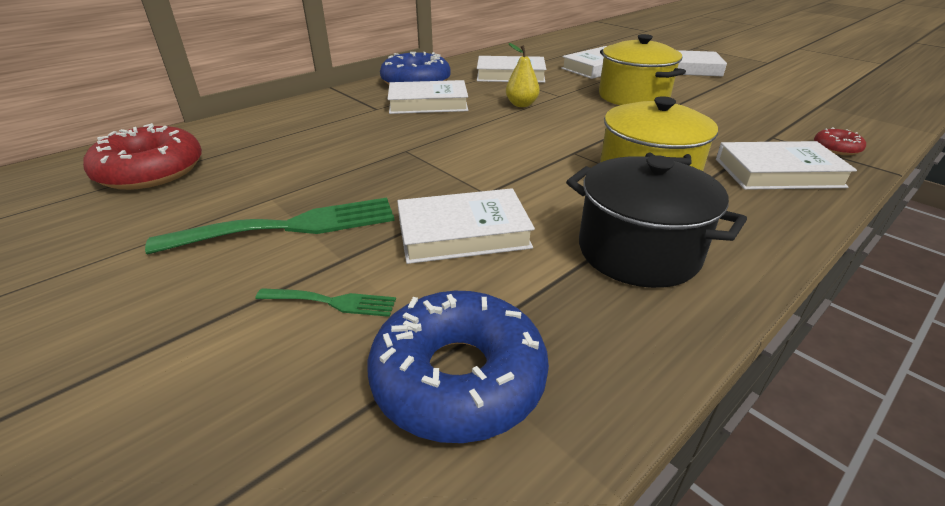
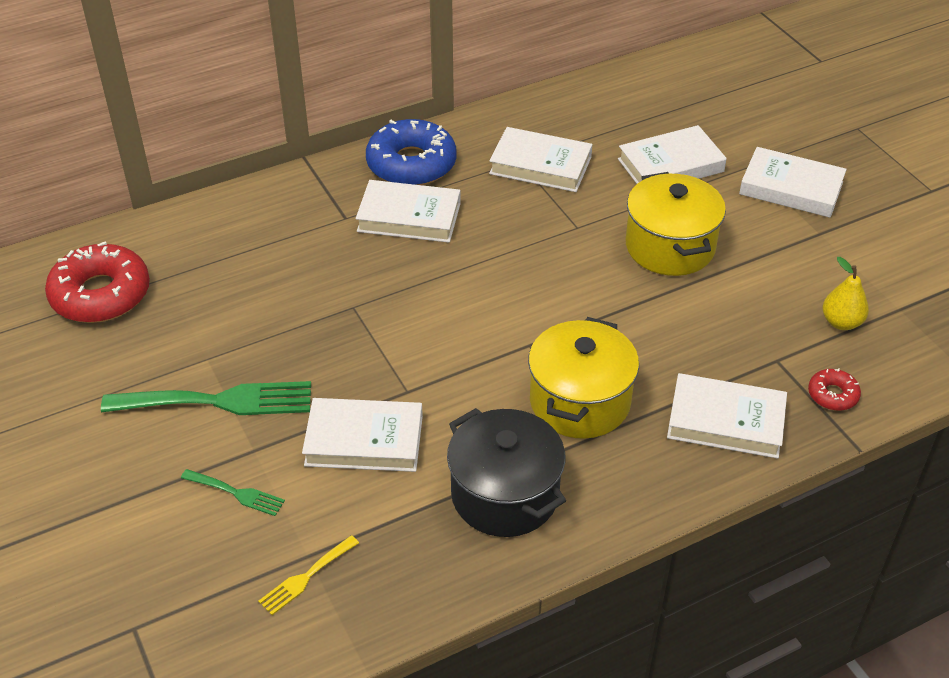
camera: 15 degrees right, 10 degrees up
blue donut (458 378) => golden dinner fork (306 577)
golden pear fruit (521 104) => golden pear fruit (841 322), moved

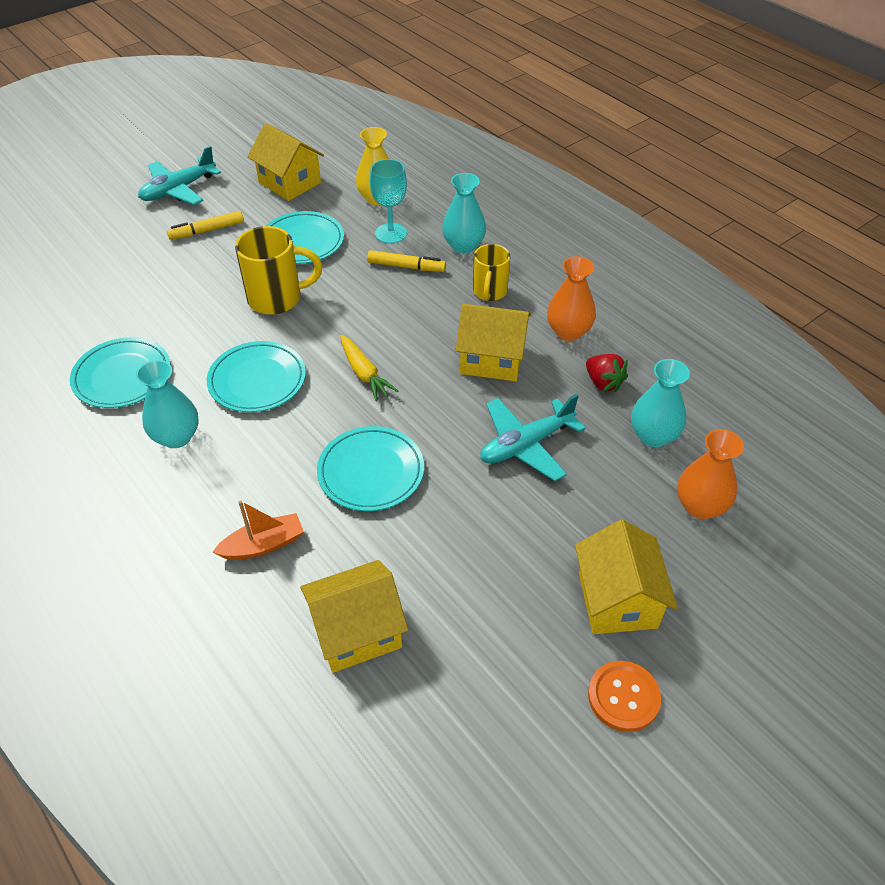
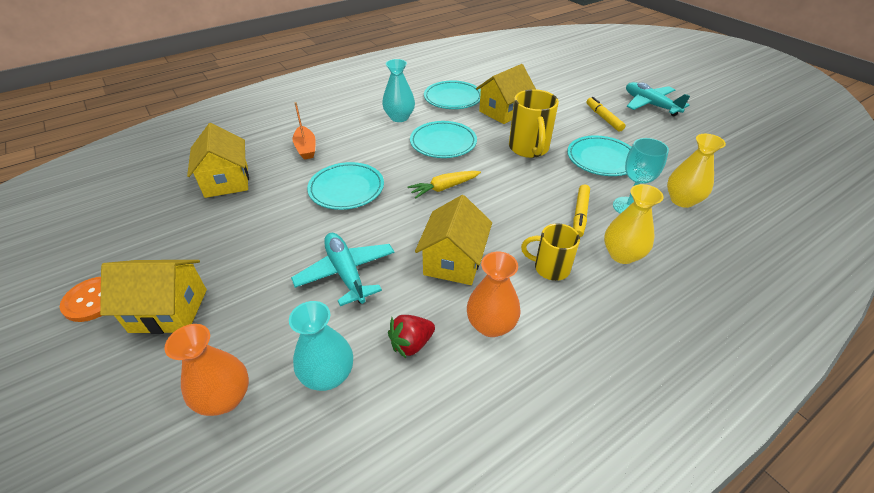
camera: 95 degrees right, 5 degrees down
golden house (290 183) => golden house (503 111), moved
teal vase (463 246) => golden vase (622 255)

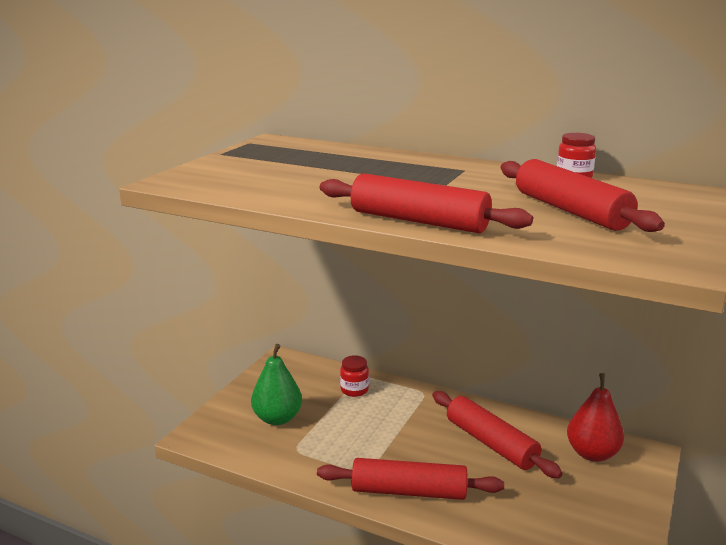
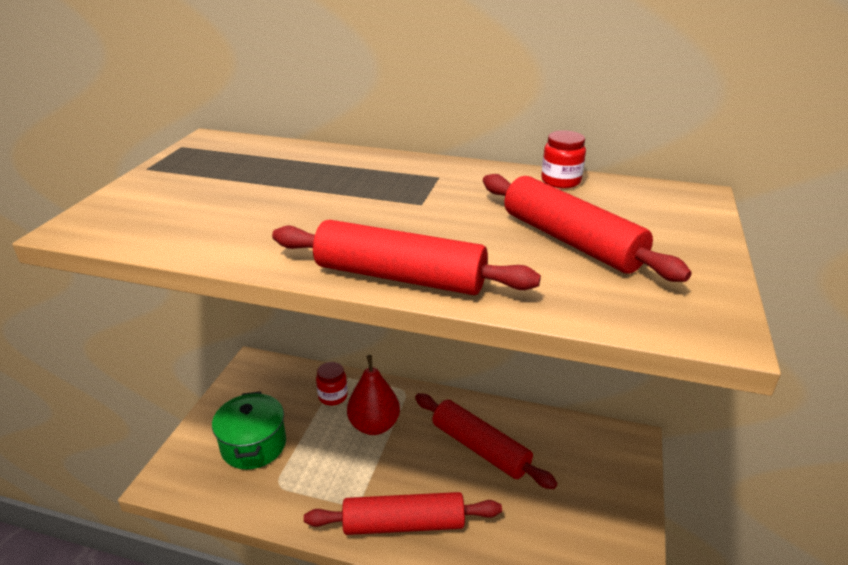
camera: 10 degrees left, 10 degrees up
leaf-green pear fruit (277 418) => leaf-green pot (254 445)
red pear fruit (592 454) => red pear fruit (374 425), moved

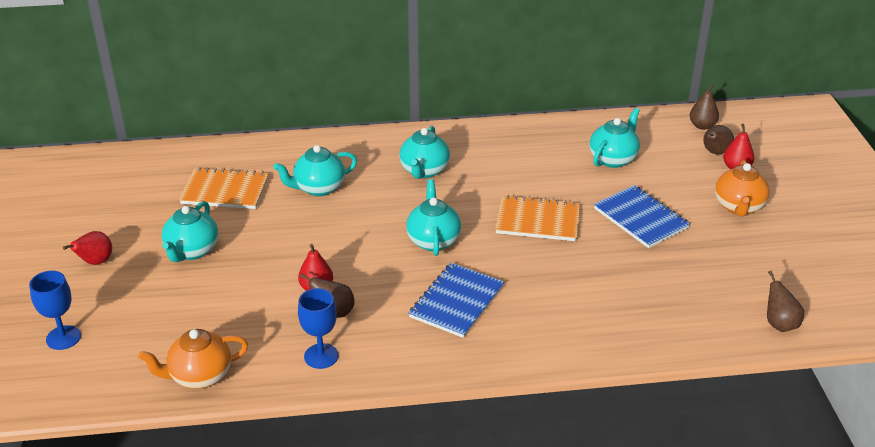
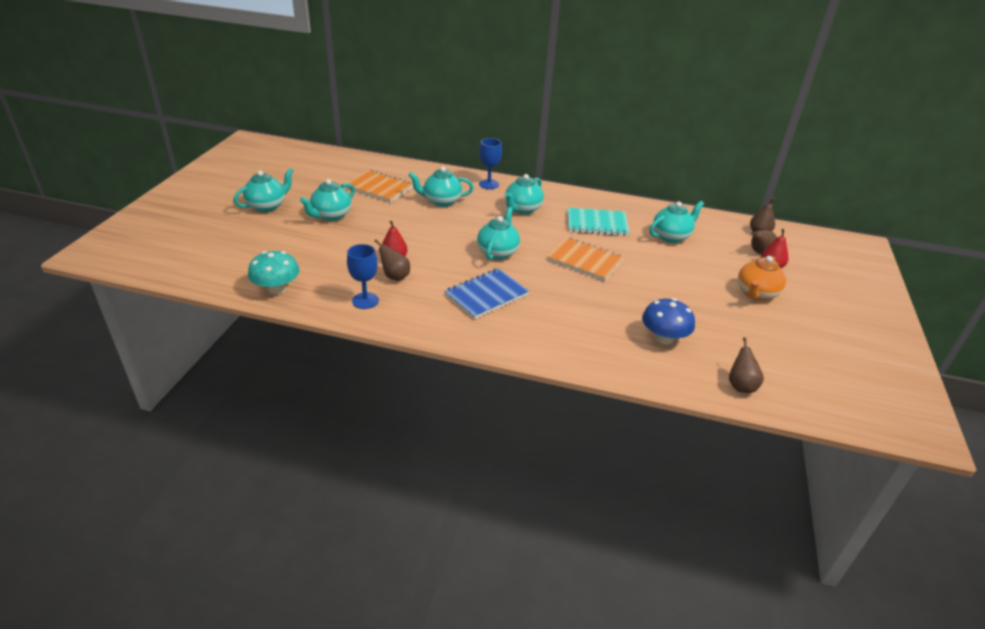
camera: 20 degrees right, 0 degrees up
blue goblet (63 338) => blue goblet (489 184), moved
red pear fruit (95 262) => teal china teapot (267 206)
bright orange china teapot (199 376) => teal toadstool (277 289)
blue exercise book (640 218) => nothing
nothing => teal exercise book (597 223)
nothing => blue toadstool (663 338)

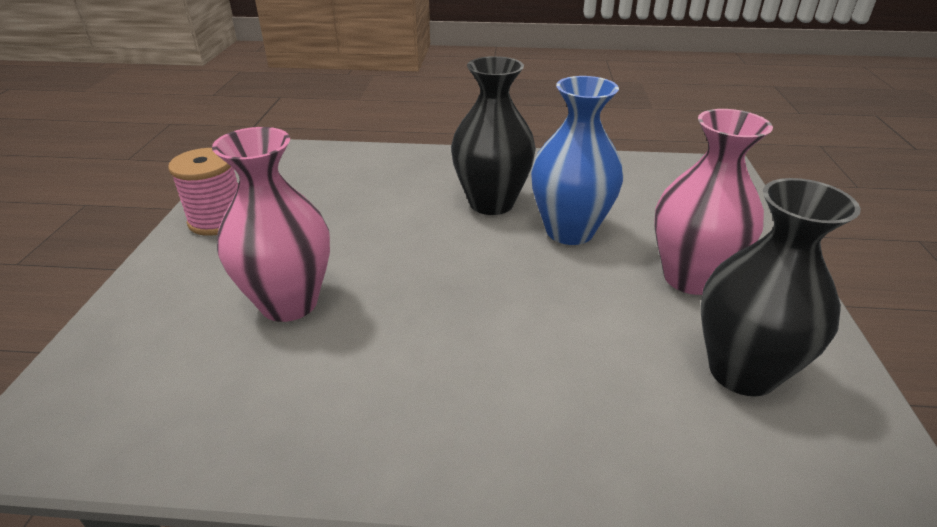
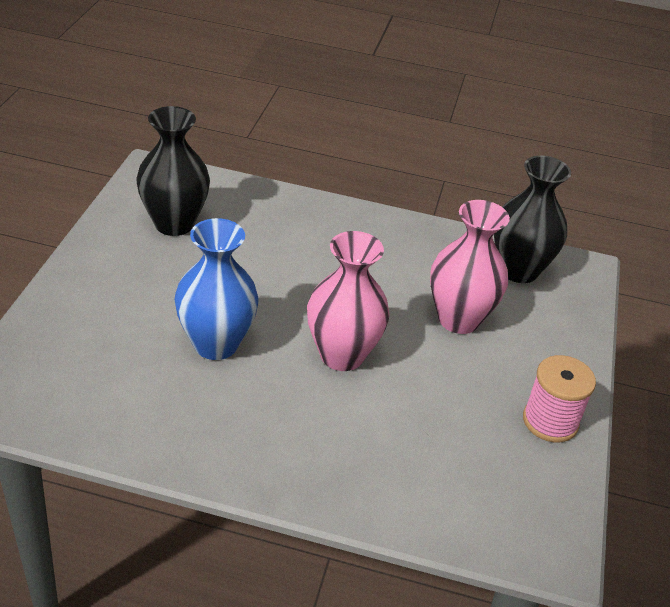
camera: 175 degrees left, 5 degrees up
black vase (491 203) => black vase (518 270), moved
rose-pink vase (690 278) => rose-pink vase (342 355), moved

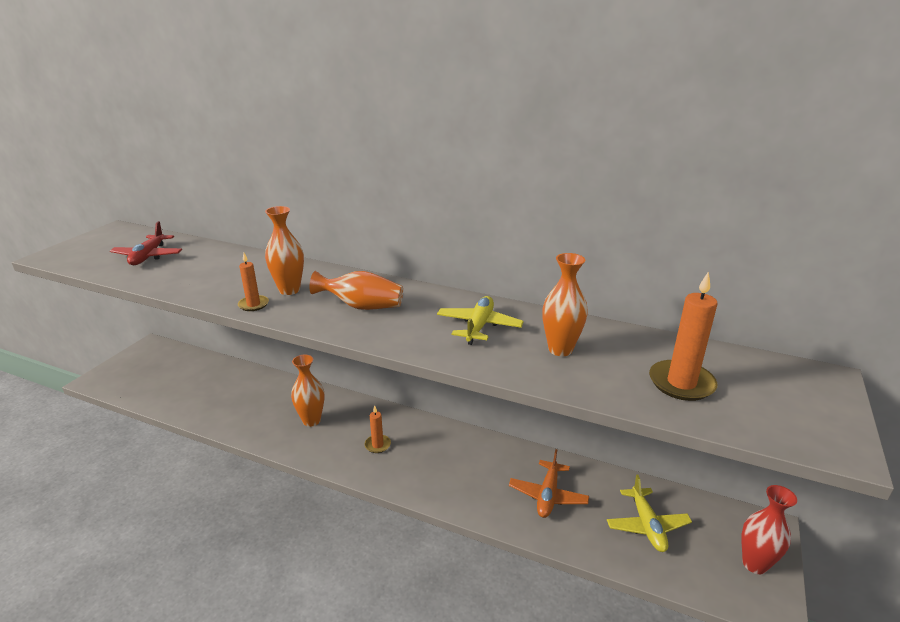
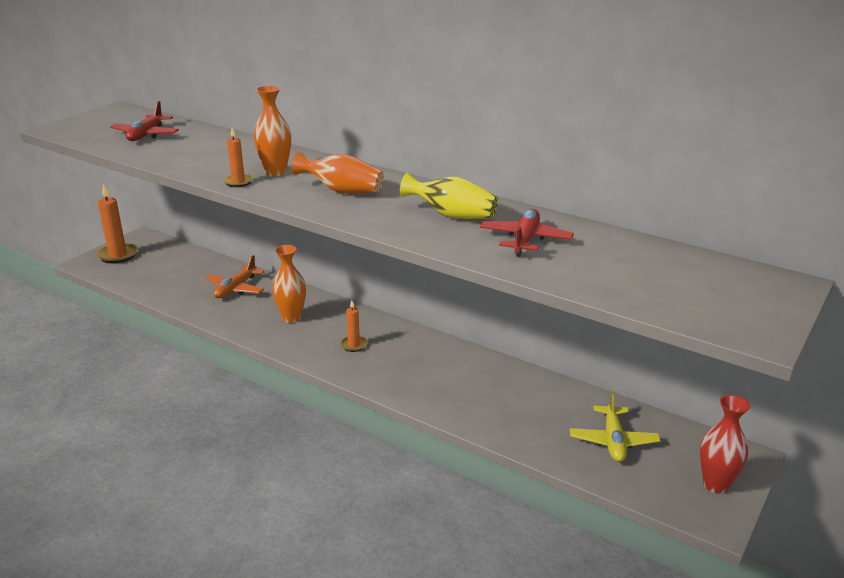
camera: 10 degrees right, 0 degrees up
golden aeroplane (479 326) => golden vase (452 215)
bright orange aeroplane (548 495) => bright orange aeroplane (235 289), moved
bright orange vase (560 349) => red aeroplane (525 240)
bright orange candle (681 383) => bright orange candle (118 255), moved

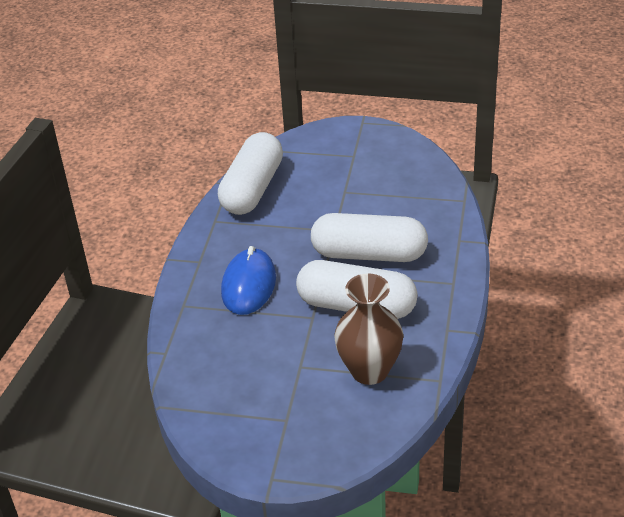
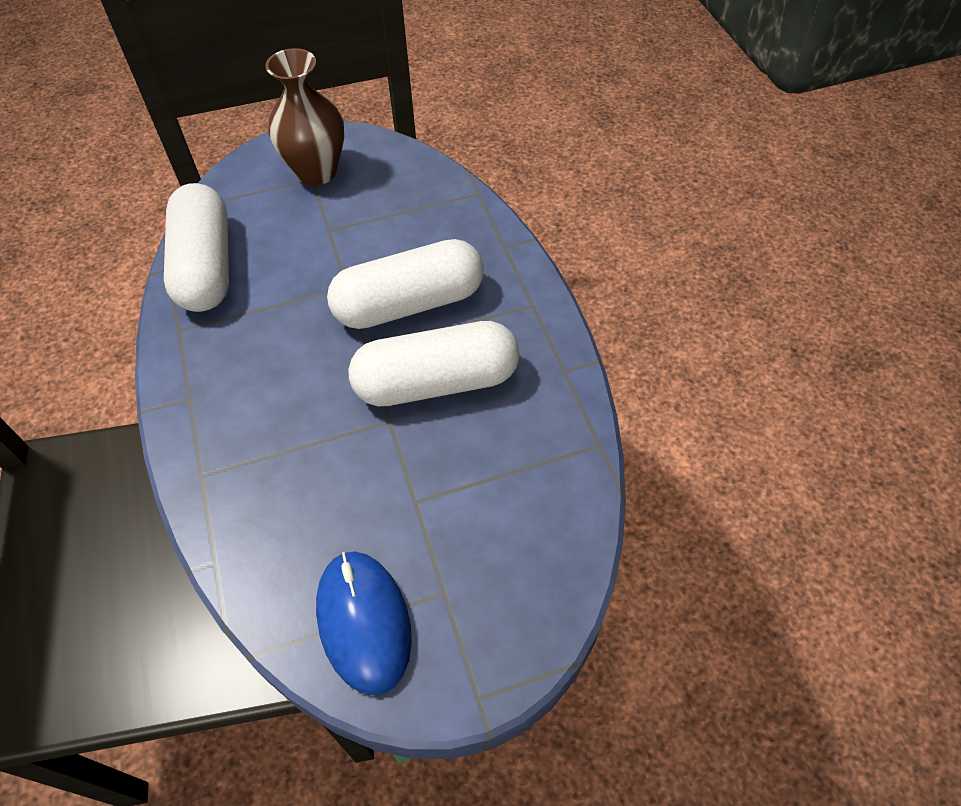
camera: 30 degrees left, 15 degrees up
blue mouse (249 285) => blue mouse (364 622), moved
dark brown vase (369 370) => dark brown vase (316 172), moved

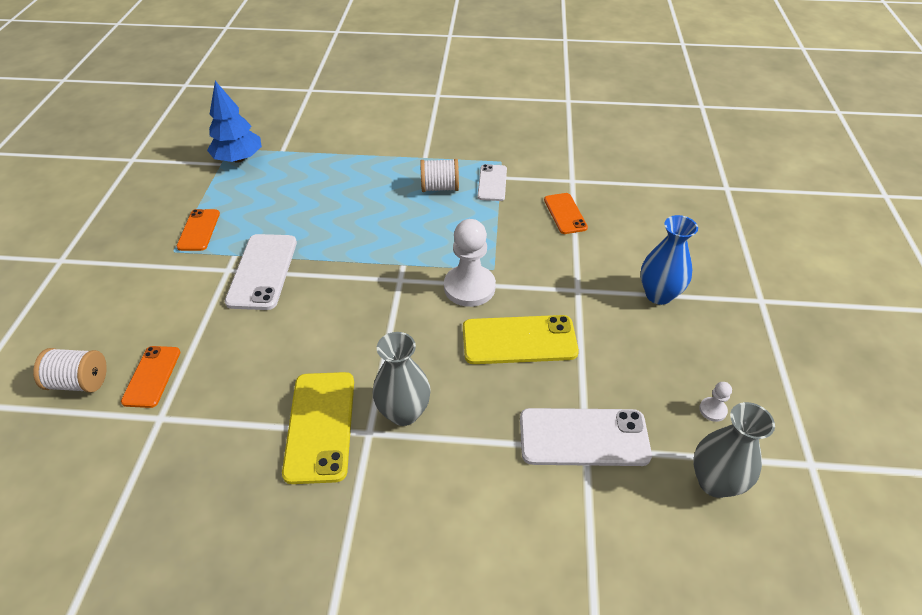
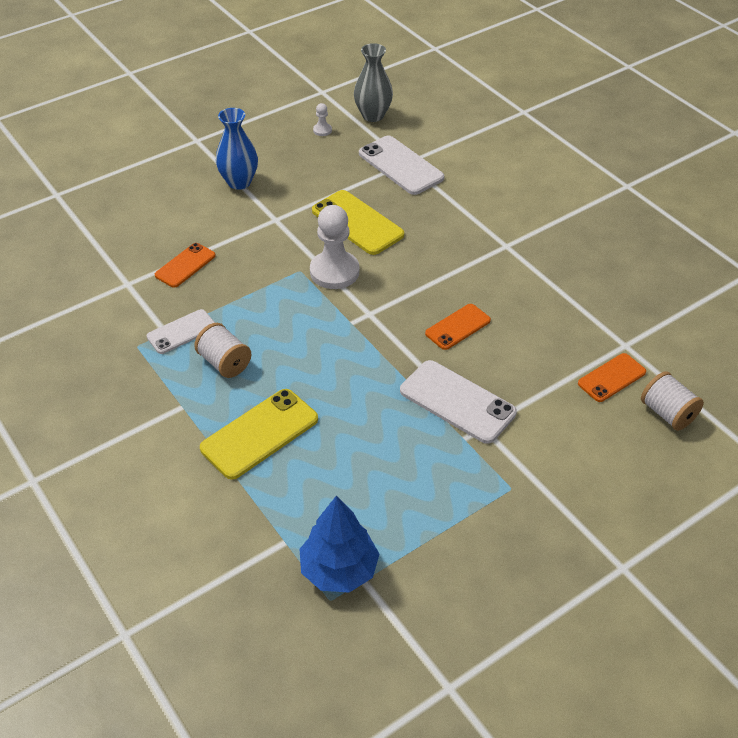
camera: 130 degrees left, 0 degrees up
bright orange smartphone (199 230) => bright orange smartphone (458 327), moved
white smartphone (263 271) => white smartphone (457 402), 75 degrees clockwise
golden smartphone (320 426) => golden smartphone (259 434), moved
gray vase (404 412) => nothing

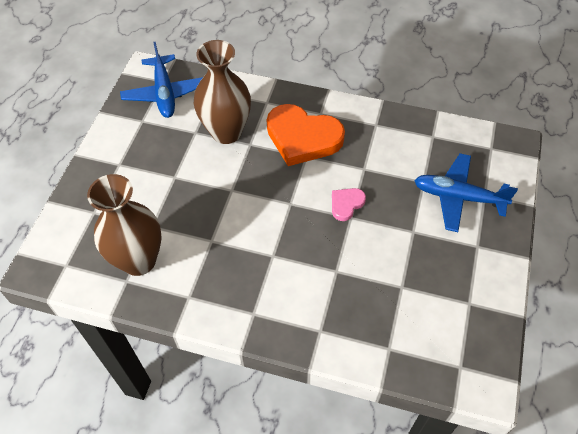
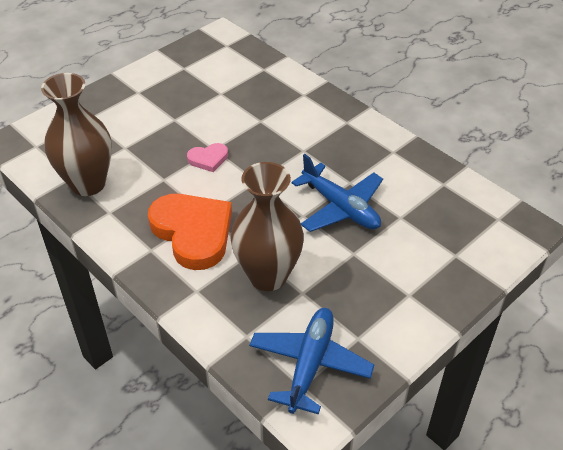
camera: 150 degrees left, 10 degrees down
dark brown vase (139 260) => dark brown vase (88 184), moved
blue aeroplane (458 197) => blue aeroplane (340 207), moved

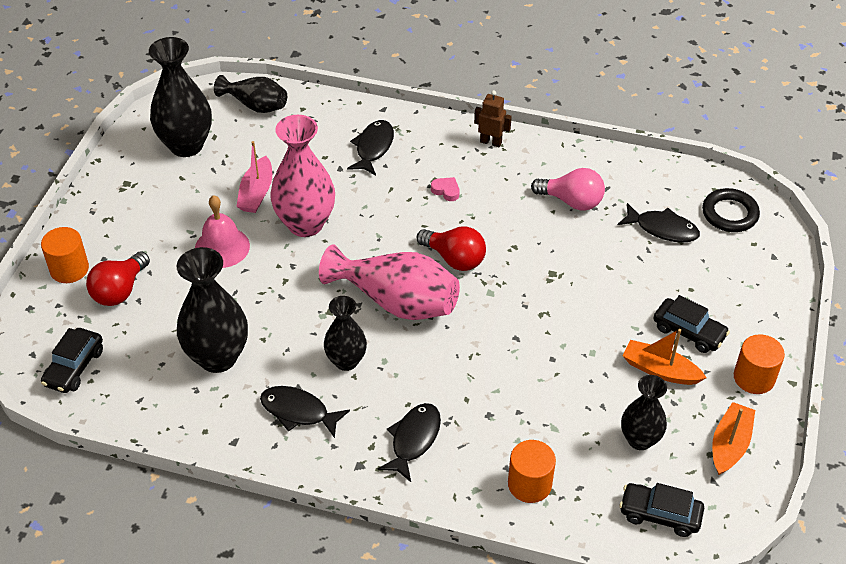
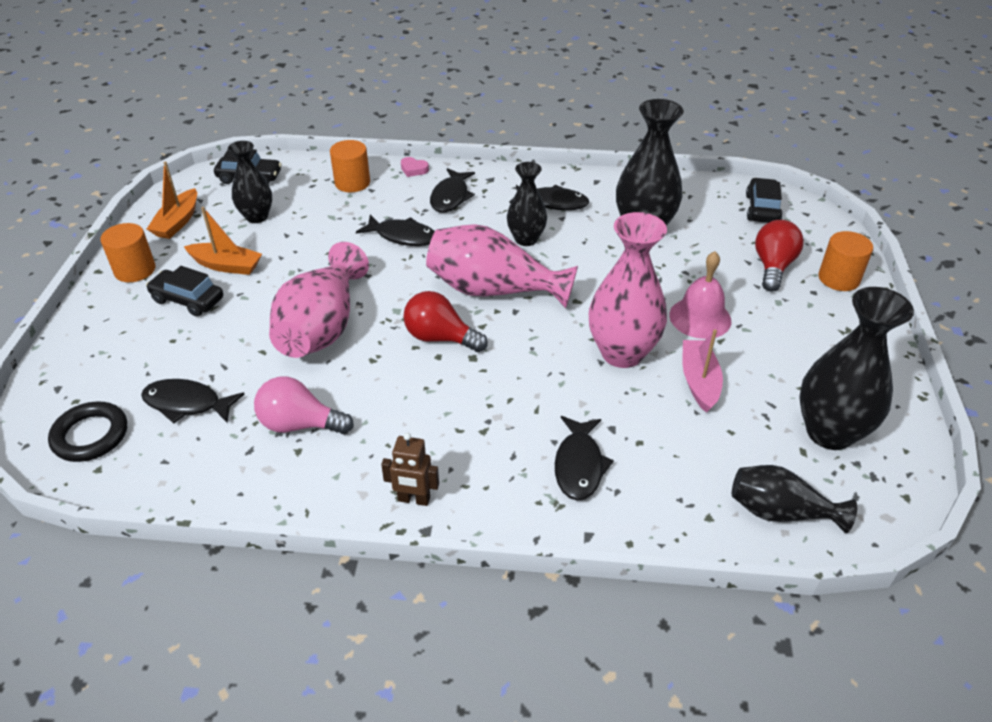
camera: 170 degrees right, 5 degrees down
rose-pink heart shape (446 191) => rose-pink heart shape (413 169), moved
nothing => rose-pink vase (322 327)
nothing => black fish (402 236)

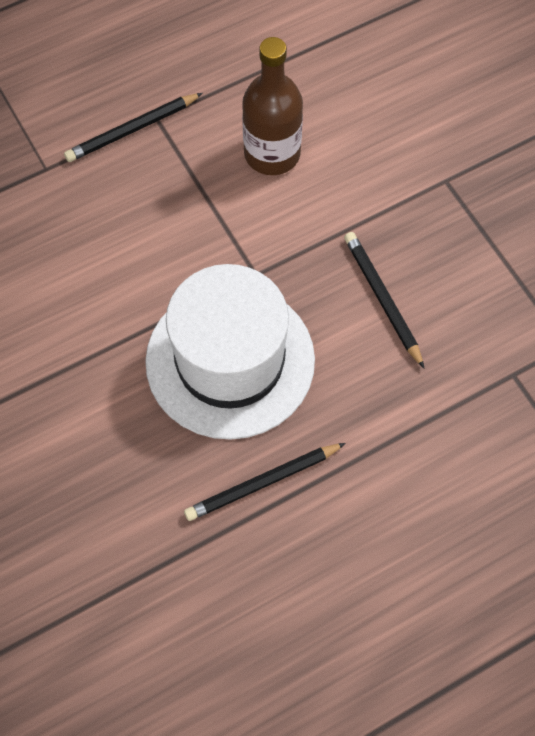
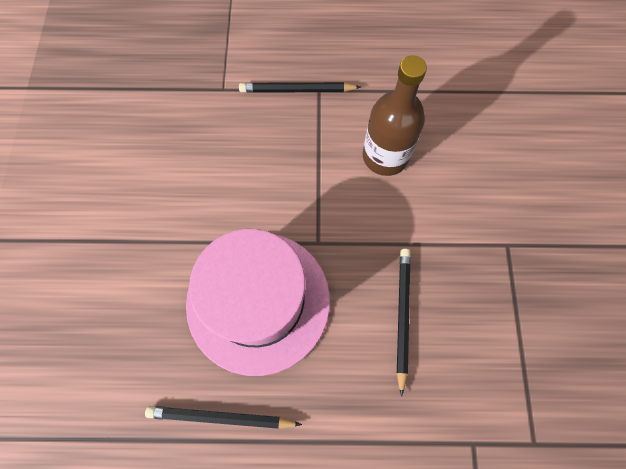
camera: 30 degrees right, 5 degrees up
white top hat (230 360) => rose-pink top hat (258 301)

